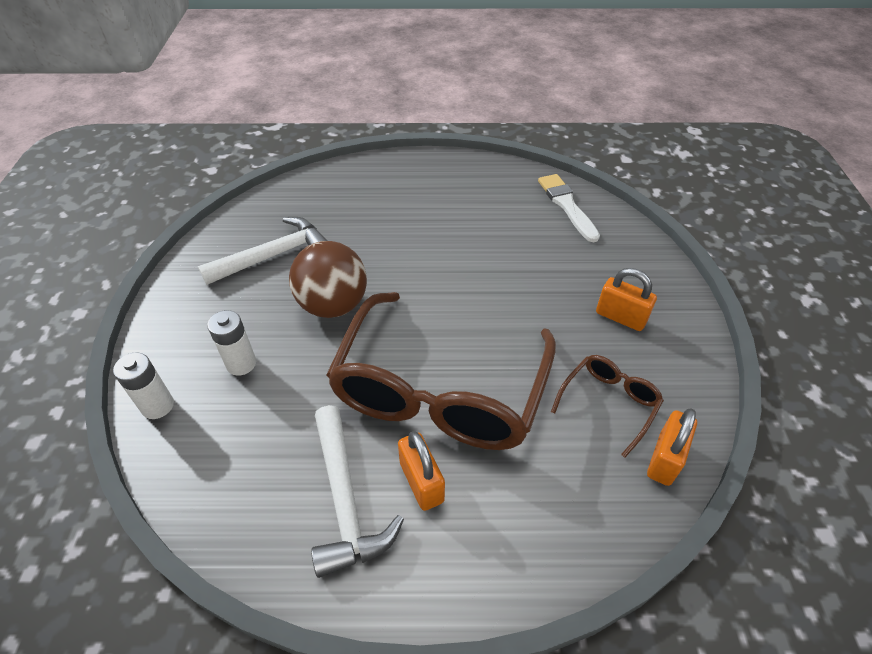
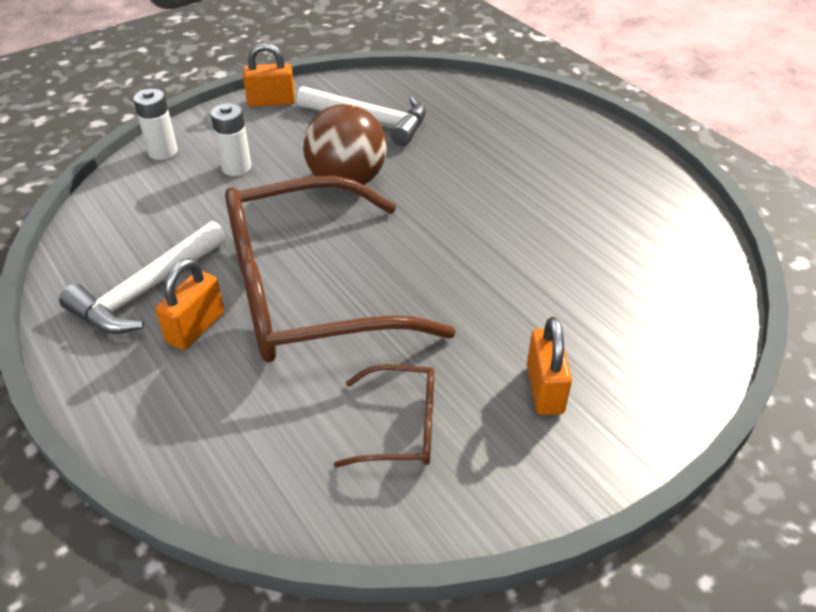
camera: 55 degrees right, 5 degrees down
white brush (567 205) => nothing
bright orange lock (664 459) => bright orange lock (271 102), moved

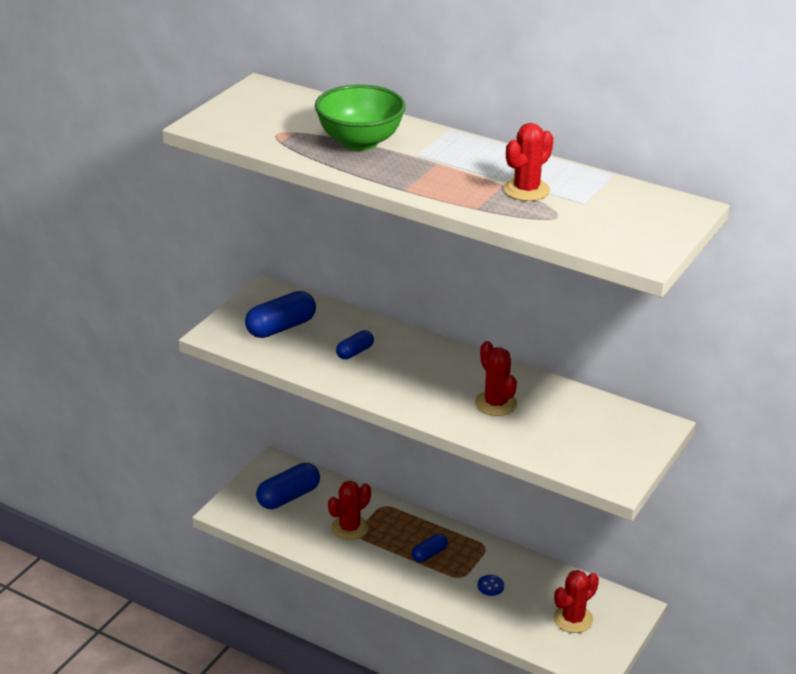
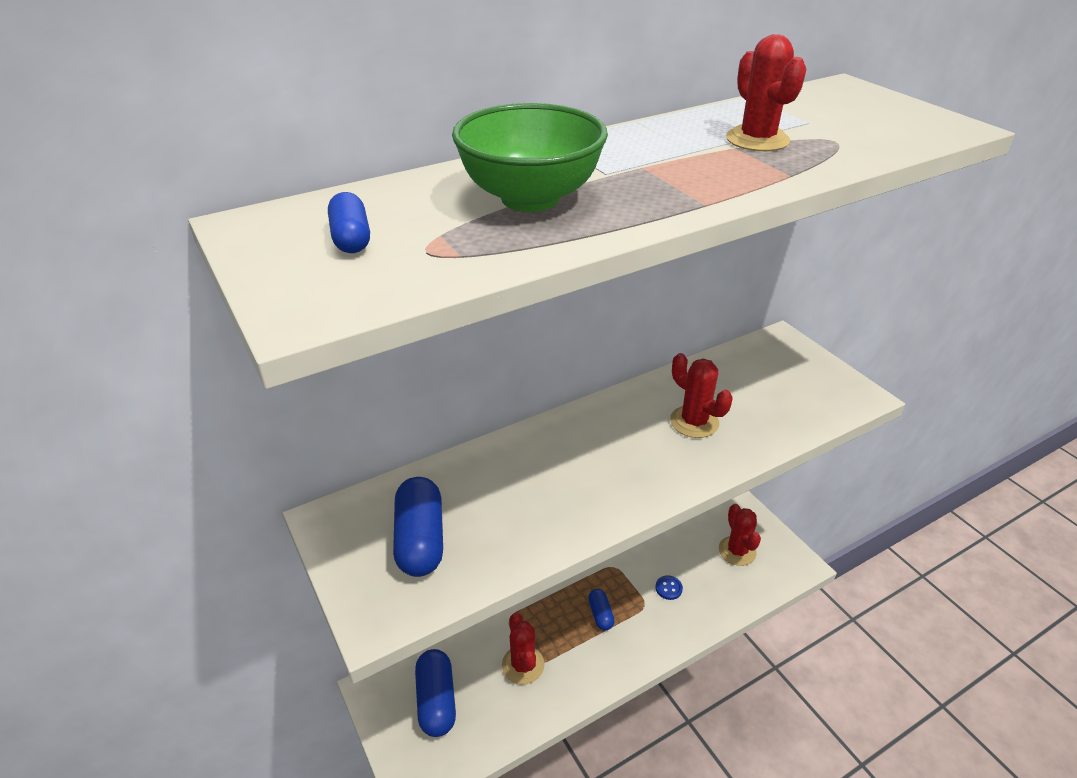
camera: 60 degrees left, 5 degrees up
blue capsule (355 352) => blue capsule (351 238), moved
red cactus (495 403) => red cactus (694 422), 45 degrees clockwise

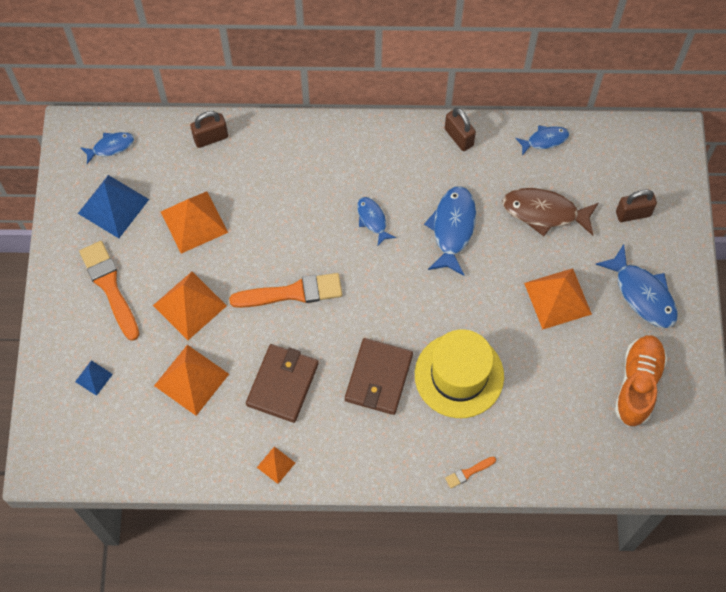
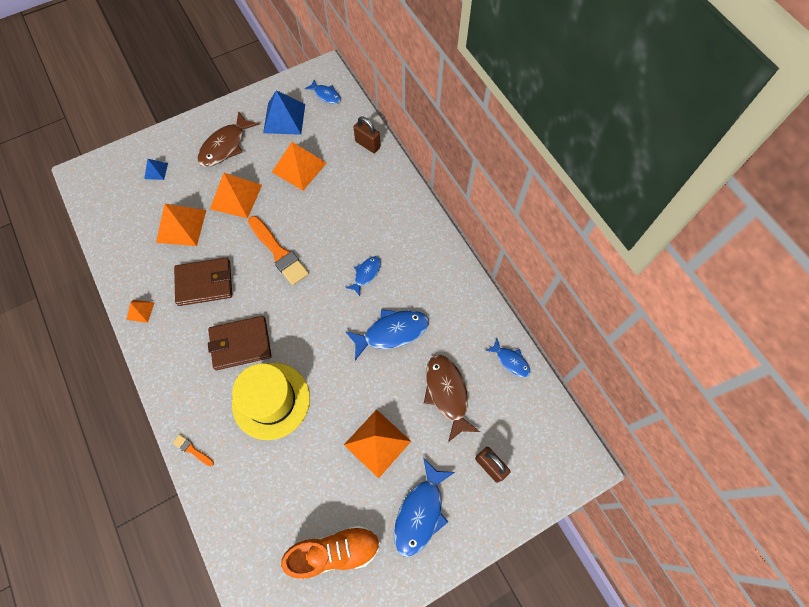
camera: 60 degrees right, 0 degrees up
bright orange brush (110 287) => dark brown fish (225 146)
dark brown lock (459 137) => nothing

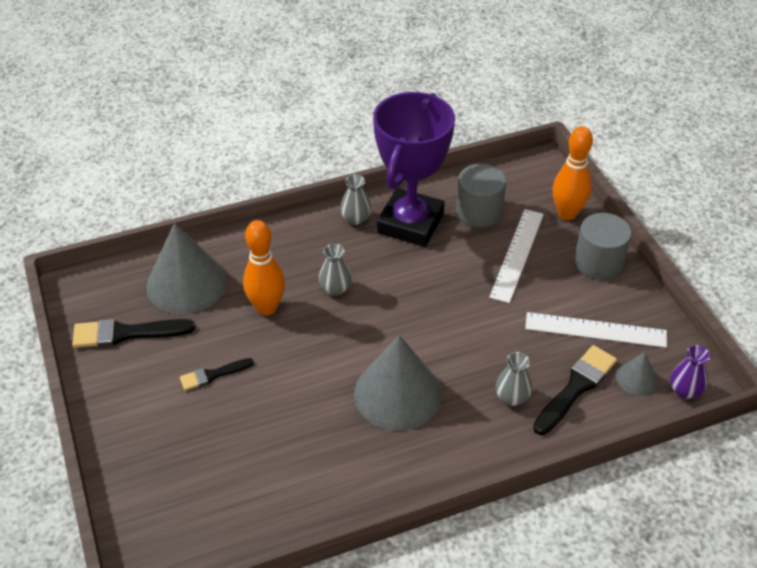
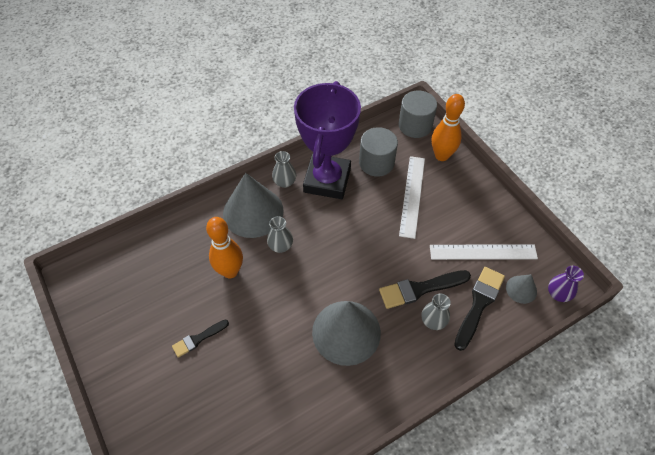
camera: 10 degrees left, 10 degrees up
black brush (126 333) => black brush (420 289), moved
gray cone shape (186 283) => gray cone shape (253 212), moved
gray cylinder (598 262) => gray cylinder (415 125), moved

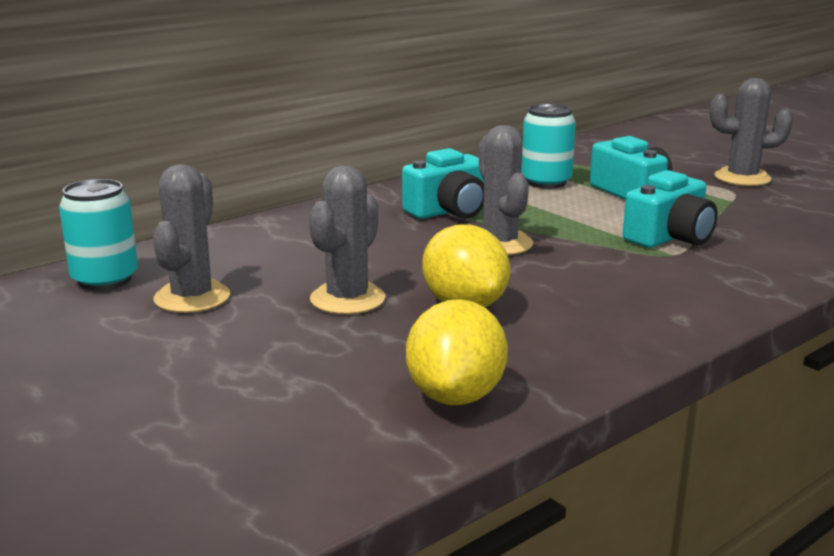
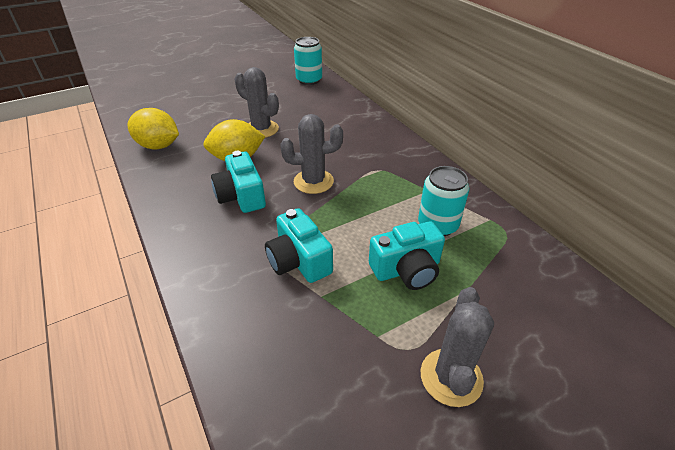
camera: 100 degrees right, 20 degrees up
gray cactus (192 298) => nothing
teal compact camera (449 211) => teal compact camera (241 196), moved

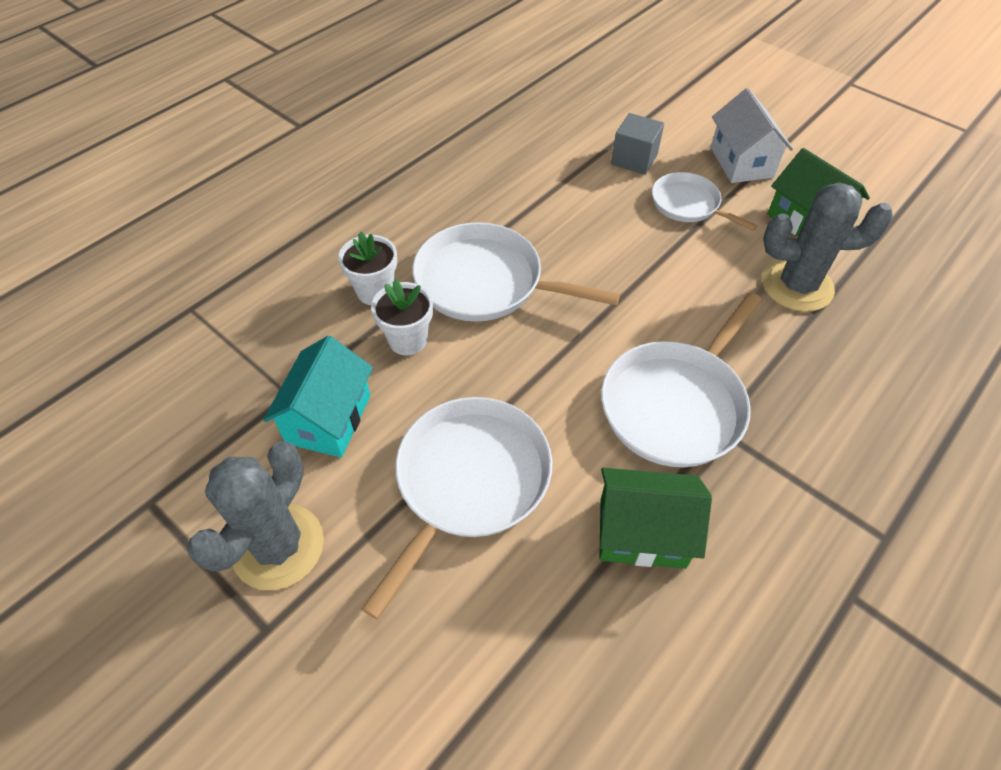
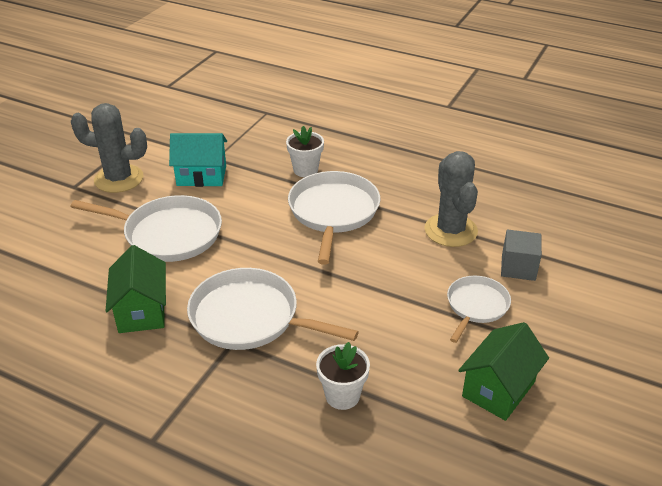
camera: 75 degrees right, 15 degrees down
white plant pot (408 340) => white plant pot (342 396), moved
white house (741 162) => nothing
gray cactus (797 286) => gray cactus (450 230), moved

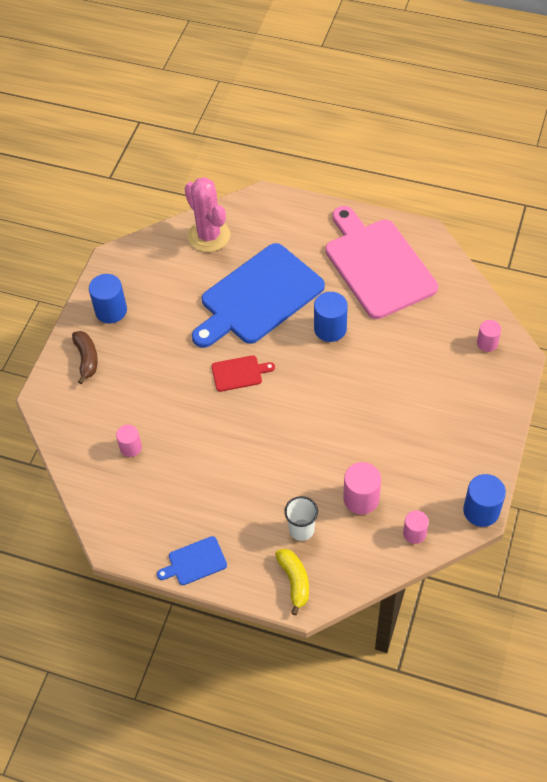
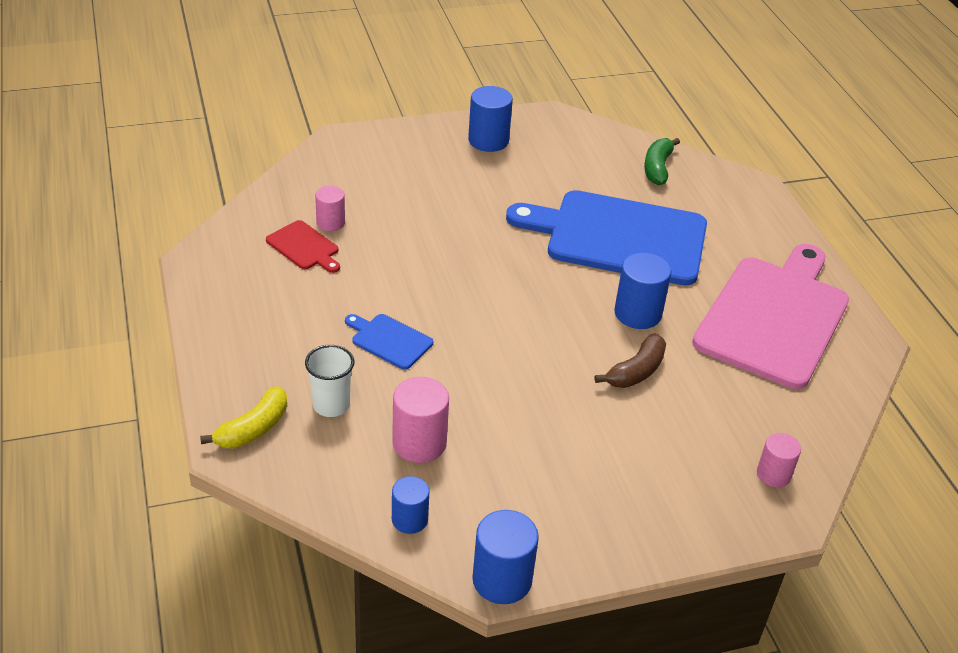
camera: 50 degrees right, 15 degrees down
dark brown banana fruit (86 359) => dark brown banana fruit (636 371), moved
blue cutting board (194 562) => blue cutting board (389 340), moved
rose-pink cactus (209 236) => leaf-green banana fruit (657 168)
red cutting board (239 373) => red cutting board (304 247), moved
rose-pink cylinder (414 533) => blue cylinder (409 519)

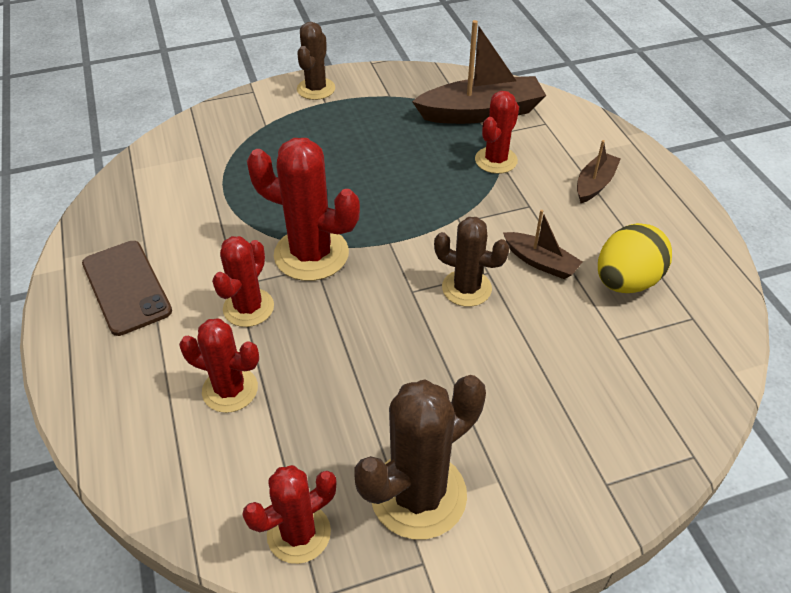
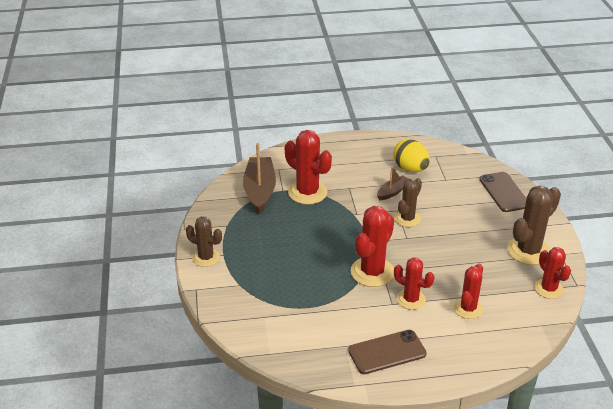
camera: 80 degrees left, 10 degrees down
dark brown cactus (418 495) => dark brown cactus (528 251), 75 degrees clockwise
red cactus (496 160) => red cactus (307 192), x1.56
dark brown sailboat (594 184) => nothing
nothing => dark brown smartphone (504 192)

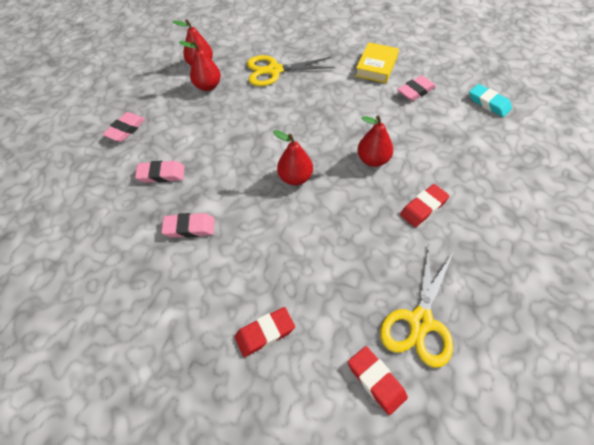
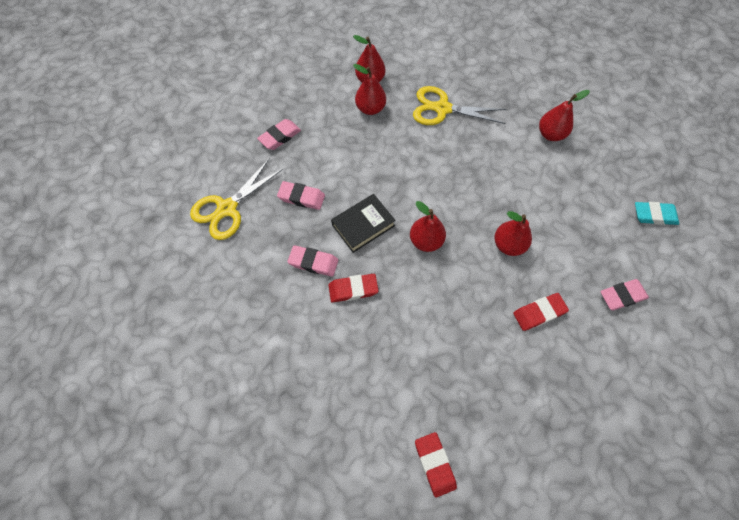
camera: 15 degrees right, 10 degrees up
red eraser (265 333) => red eraser (353 289), moved
golden book (376 66) => red pear fruit (550 134)
golden scissors (420 321) => golden scissors (227 208), moved
rose-pink eraser (415 91) => rose-pink eraser (622 296), moved
teal eraser (488 103) => teal eraser (654 215), 60 degrees counterclockwise
nothing => black book (363 225)

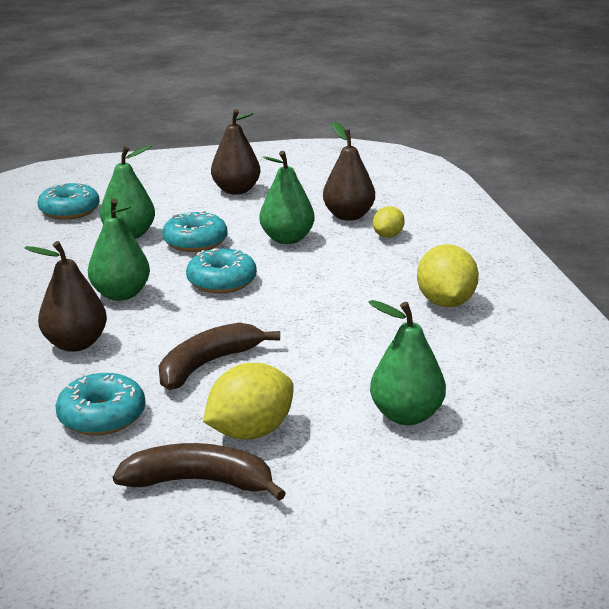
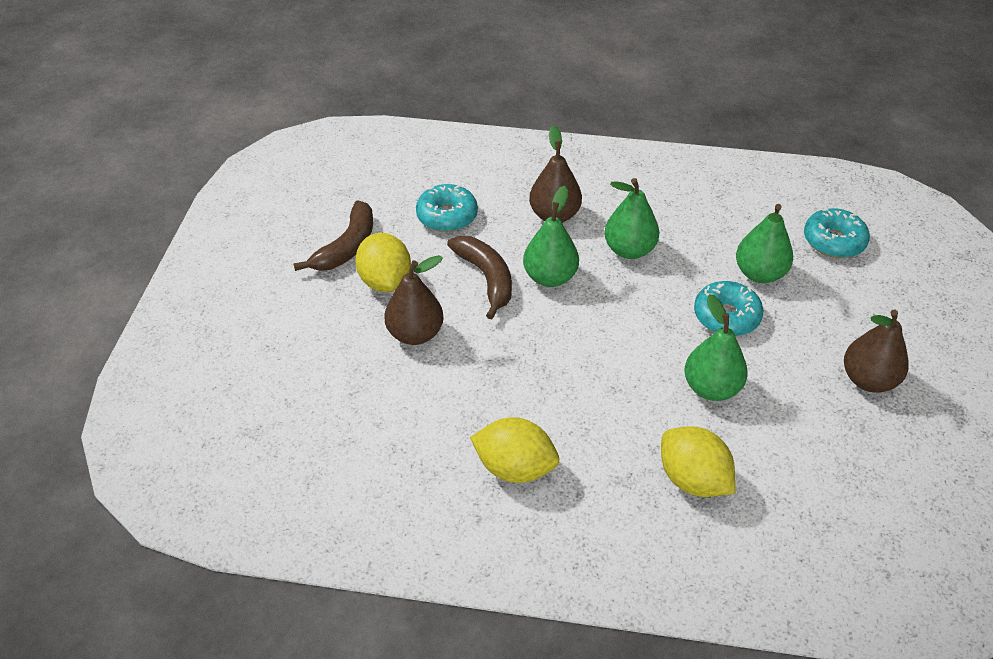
camera: 110 degrees right, 20 degrees up
teal donut (222 281) => nothing
dark brown pear fruit (348 216) => dark brown pear fruit (415 334), moved
leaf-green pear fruit (406 415) => leaf-green pear fruit (550 277), moved
golden citrus fruit (388 236) => golden citrus fruit (692 479), x1.72

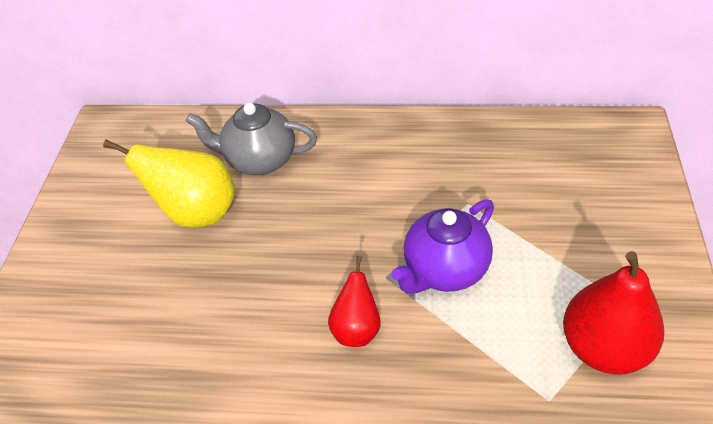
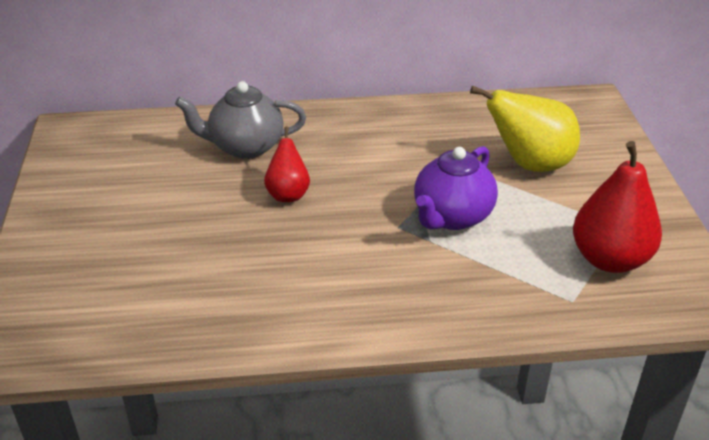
camera: 15 degrees left, 10 degrees down
golden pear fruit (196 213) => golden pear fruit (530 164), moved
red pear fruit (356 329) => red pear fruit (288 194), moved

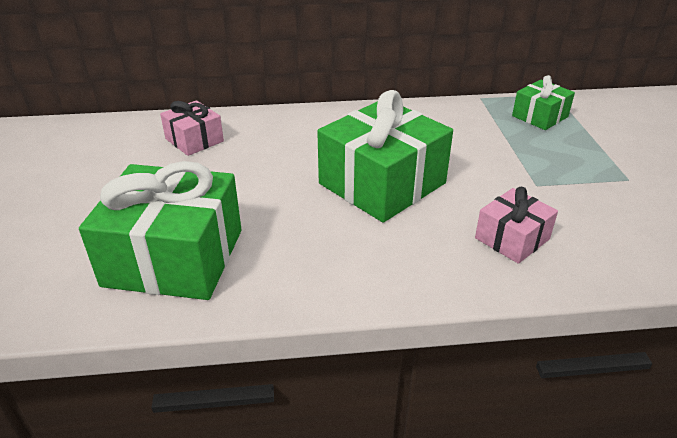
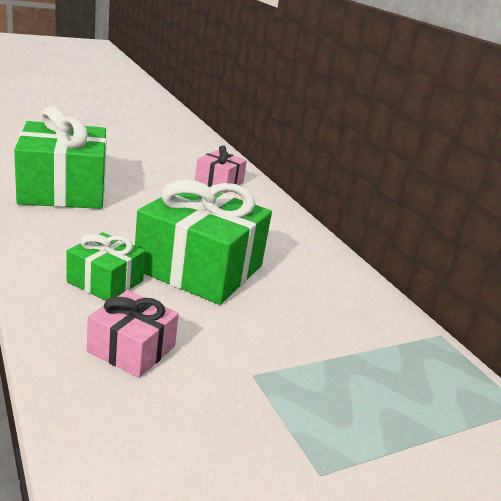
camera: 65 degrees right, 10 degrees down
leaf-green wrapped gift (540 116) => leaf-green wrapped gift (105 281), moved

